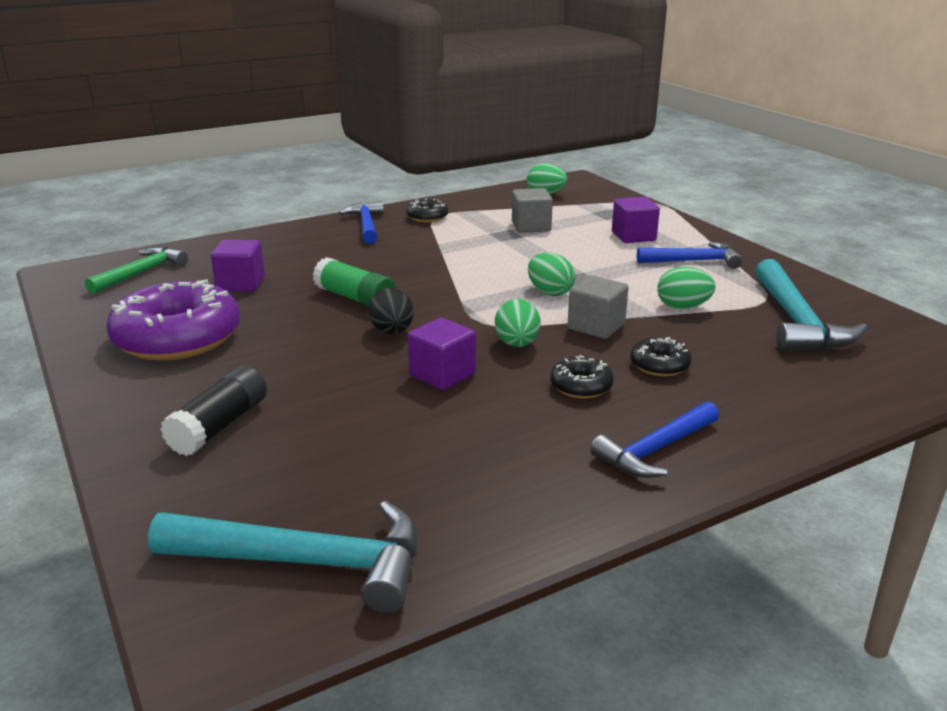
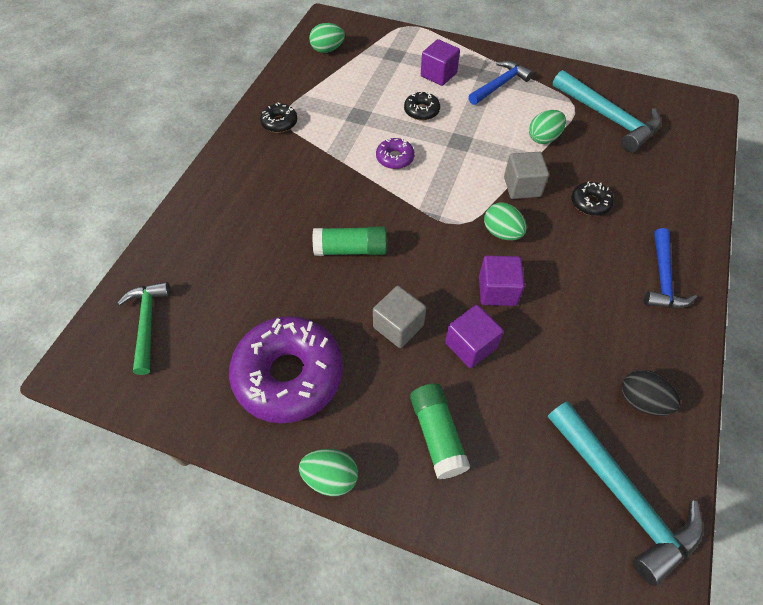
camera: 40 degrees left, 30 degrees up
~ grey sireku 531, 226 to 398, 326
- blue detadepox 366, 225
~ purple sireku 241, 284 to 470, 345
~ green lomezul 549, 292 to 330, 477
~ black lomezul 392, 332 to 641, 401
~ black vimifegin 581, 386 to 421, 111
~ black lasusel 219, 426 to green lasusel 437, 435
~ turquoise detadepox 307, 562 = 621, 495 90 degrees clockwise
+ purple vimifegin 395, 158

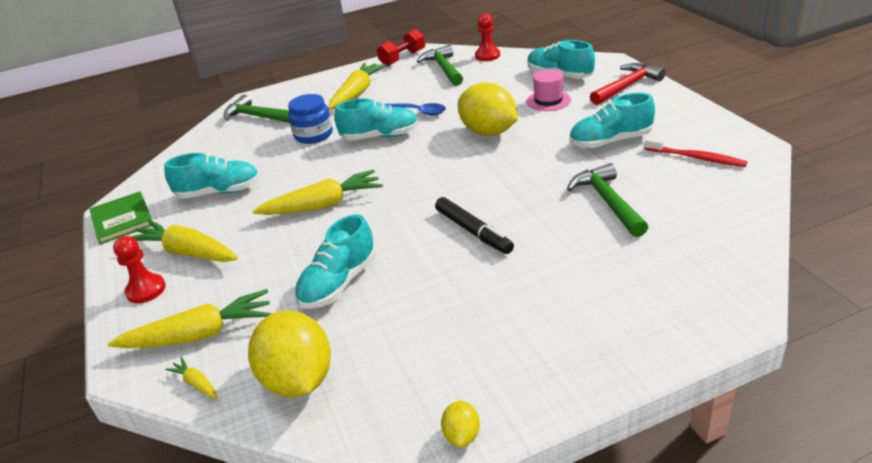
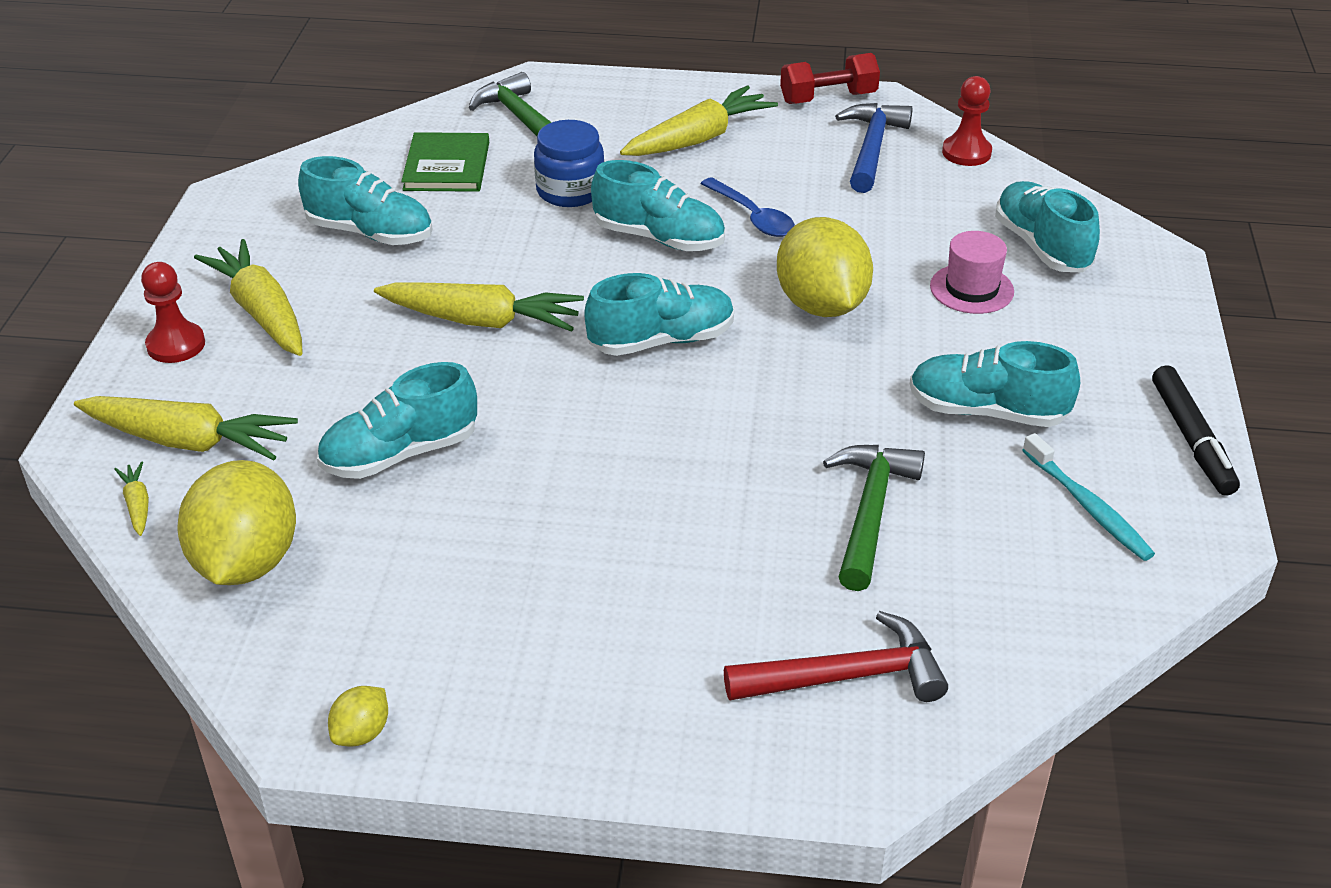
camera: 25 degrees right, 5 degrees up
~ green detadepox 443, 68 to blue detadepox 871, 148
~ red detadepox 627, 86 to 847, 676
~ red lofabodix 696, 158 to turquoise lofabodix 1088, 507
~ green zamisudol 122, 219 to 446, 166
~ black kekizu 473, 231 to 1191, 439
+ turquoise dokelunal 661, 341

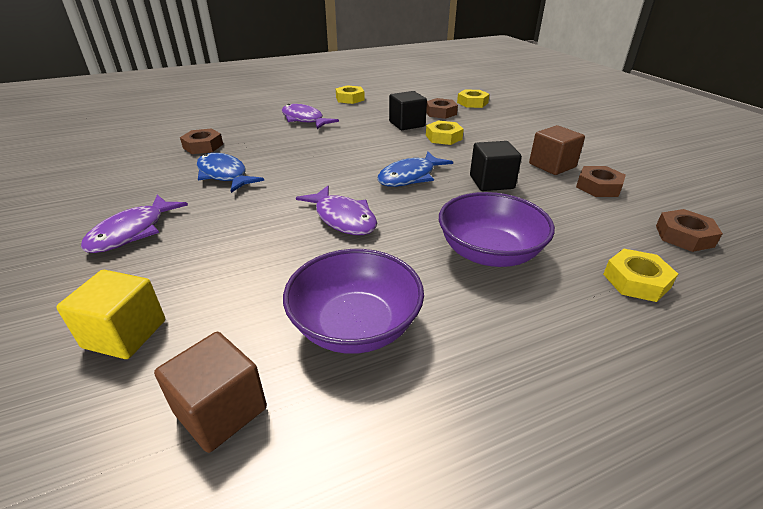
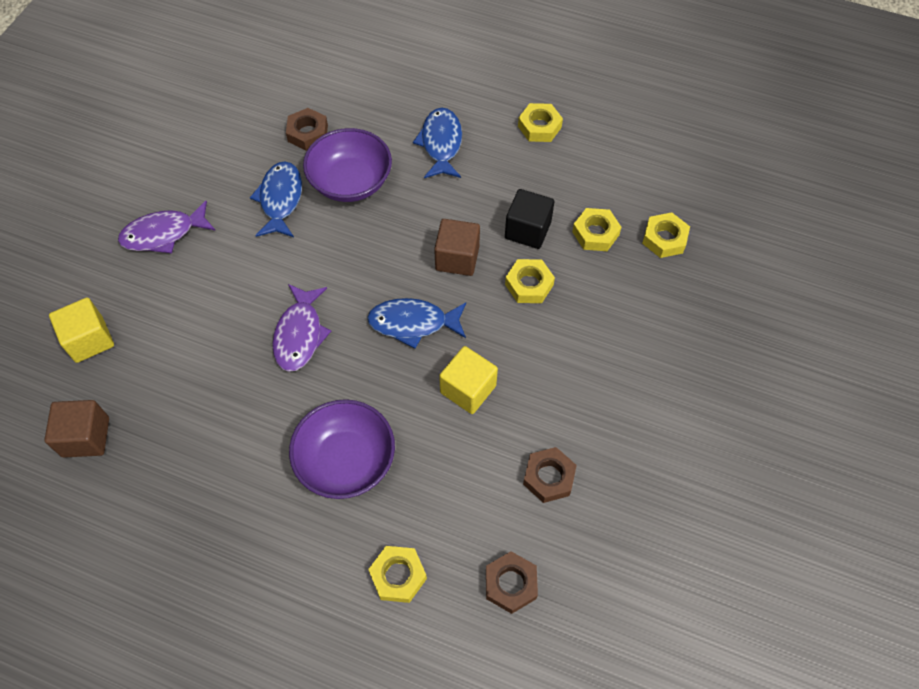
camera: 45 degrees right, 25 degrees up
~ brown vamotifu 440, 113 to yellow vamotifu 595, 233
~ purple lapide 304, 120 to blue lapide 441, 143
~ brown sireku 552, 165 to 457, 258
~ black sireku 491, 182 to yellow sireku 468, 389
~ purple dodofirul 355, 325 to 350, 182

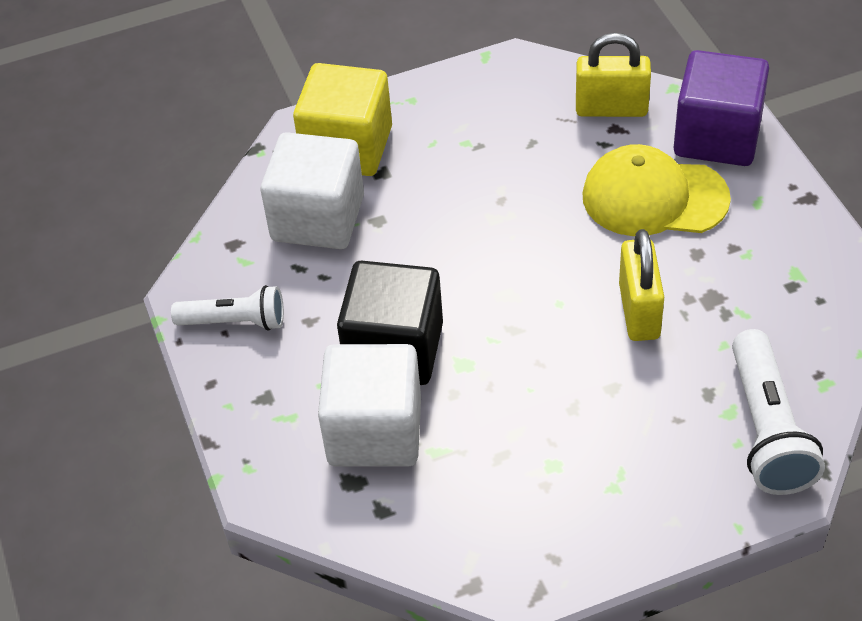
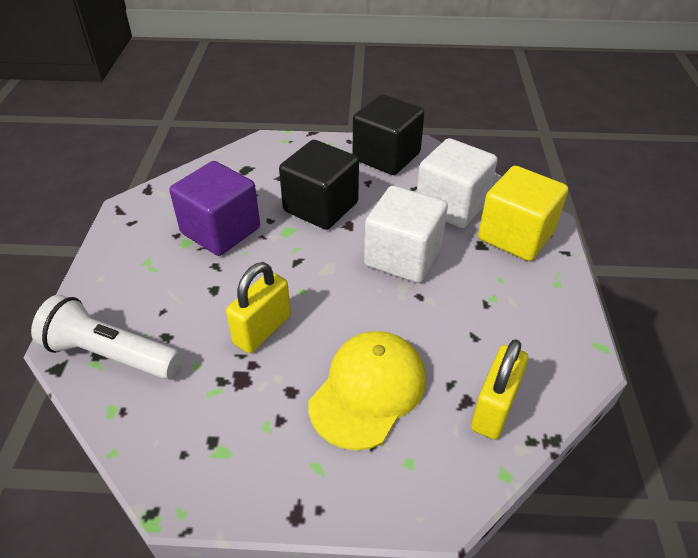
camera: 110 degrees right, 5 degrees down
~ purple sireku 717, 136 to 221, 231
~ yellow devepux 639, 311 = 262, 330 75 degrees counterclockwise
~ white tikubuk 234, 322 to black sireku 386, 156
~ white sireku 375, 431 to 403, 257

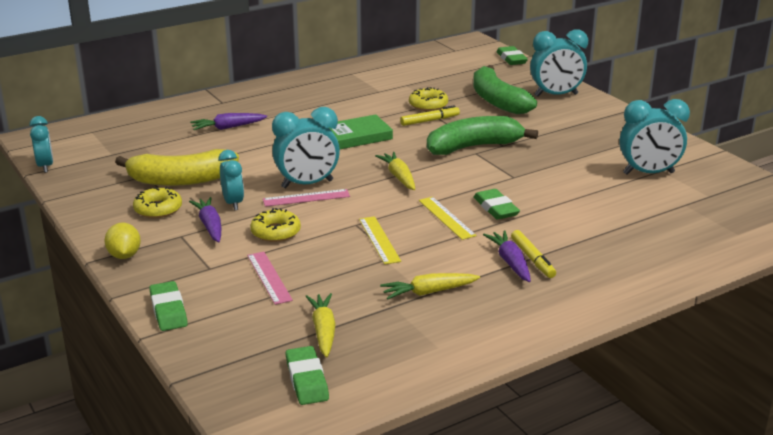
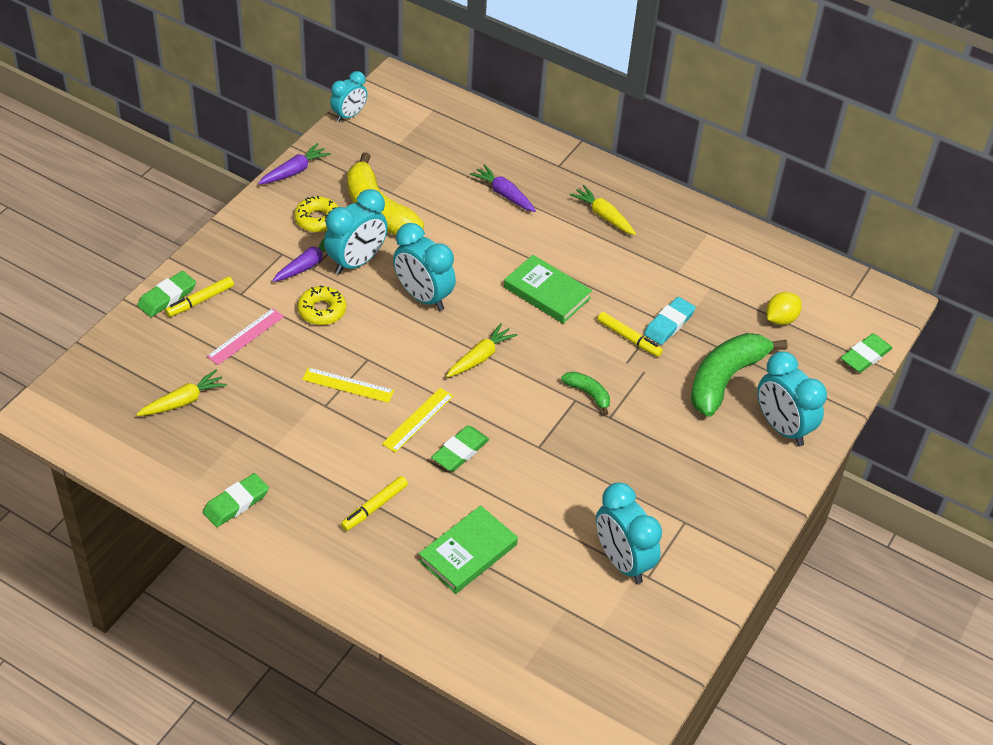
camera: 60 degrees right, 20 degrees up
~ yellow vimifegin 428, 105 to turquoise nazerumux 669, 324
~ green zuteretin 473, 147 = 588, 394 x0.47
~ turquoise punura 233, 203 = 356, 262 x1.57
- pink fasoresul 306, 198
~ yellow fasoresul 379, 240 = 348, 385 60 degrees clockwise
~ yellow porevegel 124, 255 to 780, 319
~ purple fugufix 510, 262 to 294, 171
~ yellow fugufix 429, 292 to 603, 216
~ green nazerumux 307, 380 to 236, 503
+ yellow kekizu 200, 301
+ green zamisudol 468, 552

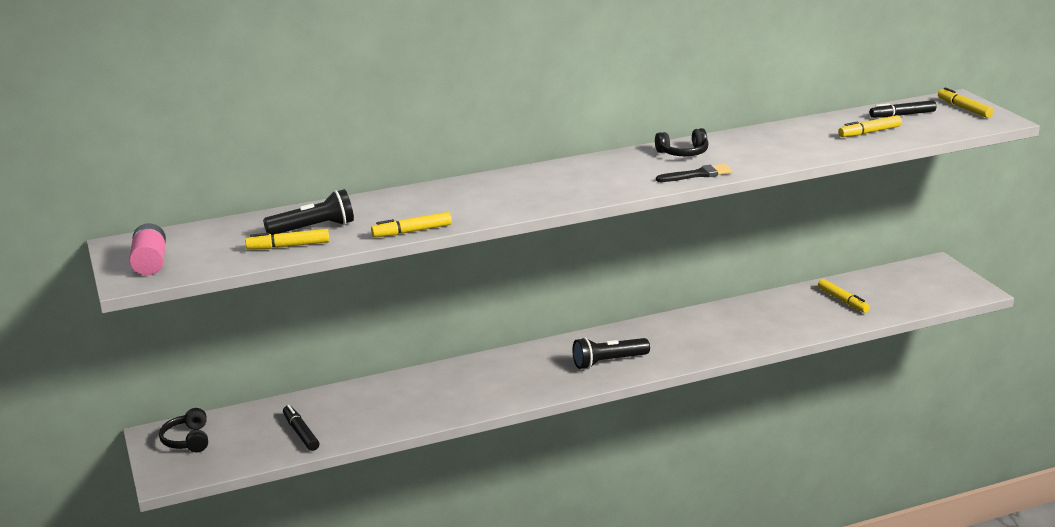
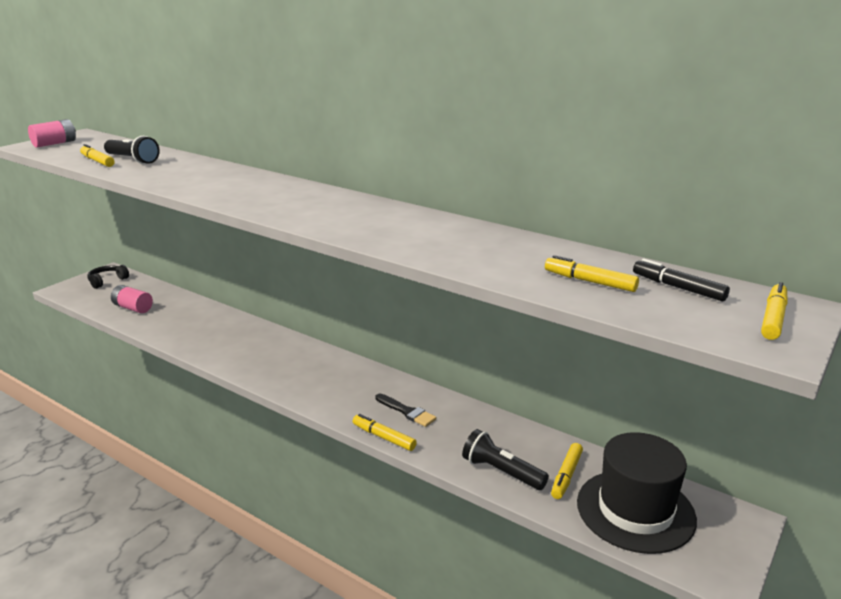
camera: 55 degrees right, 0 degrees up
- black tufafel 683, 153
~ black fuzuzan 697, 175 to 407, 411
~ yellow kekizu 412, 231 to 383, 437
~ black tikubuk 608, 362 to 501, 472
~ black kekizu 301, 433 to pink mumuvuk 133, 308
+ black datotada 635, 510

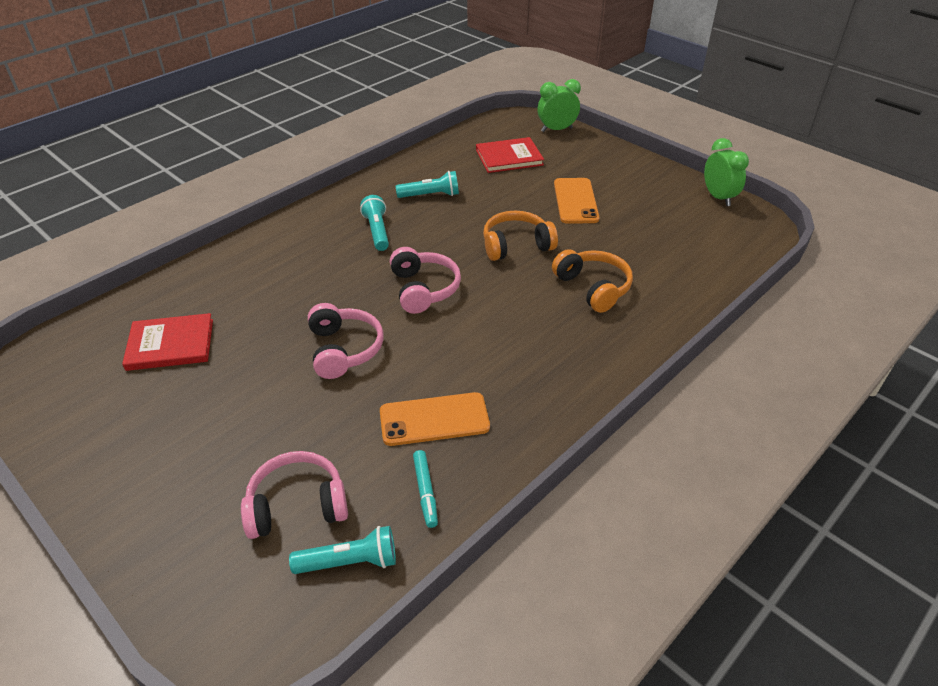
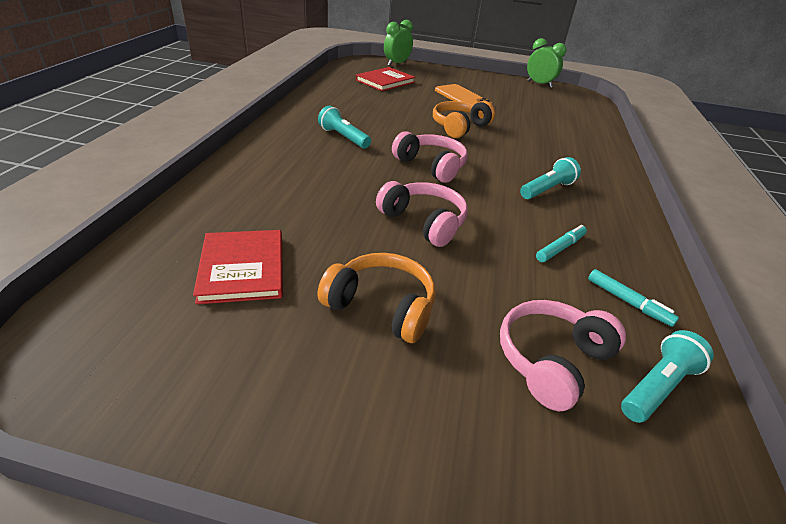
camera: 35 degrees left, 5 degrees down
~ turquoise tikubuk 430, 195 to 547, 189
~ orange tufafel 593, 288 to 382, 306
~ red zamisudol 170, 344 = 242, 268 60 degrees counterclockwise
~ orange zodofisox 434, 419 to turquoise kekizu 560, 248

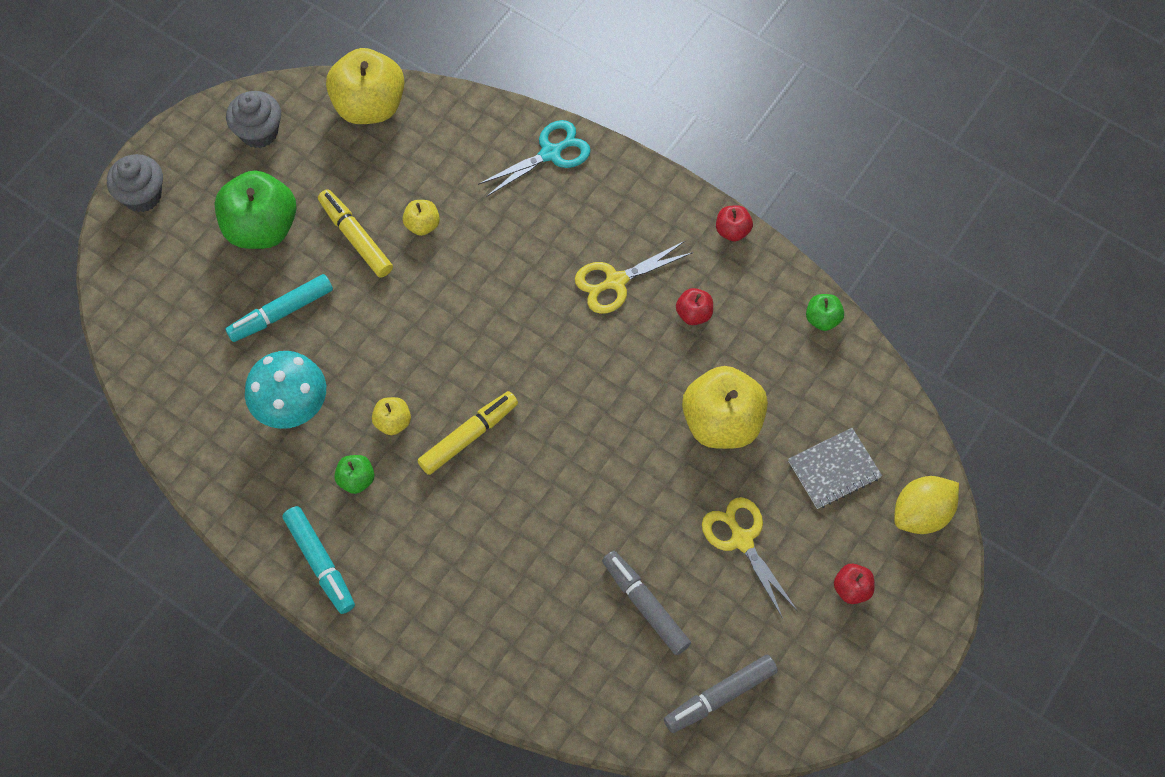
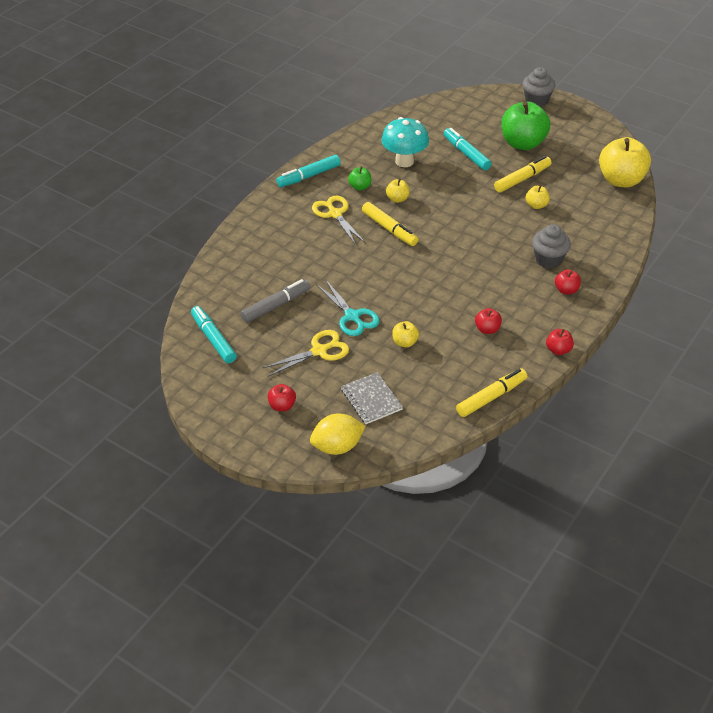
camera: 90 degrees right, 20 degrees down
~ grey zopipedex 259, 132 to 548, 259
~ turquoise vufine 550, 153 to 352, 316
~ yellow vufine 615, 281 to 335, 214
~ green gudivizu 822, 319 to yellow kekizu 491, 397
~ yellow gudivizu 722, 422 = 405, 342 x0.46
~ yellow porevegel 921, 514 = 337, 446 75 degrees counterclockwise
~ grey kekizu 720, 696 to turquoise kekizu 213, 339
+ red gudivizu 566, 290

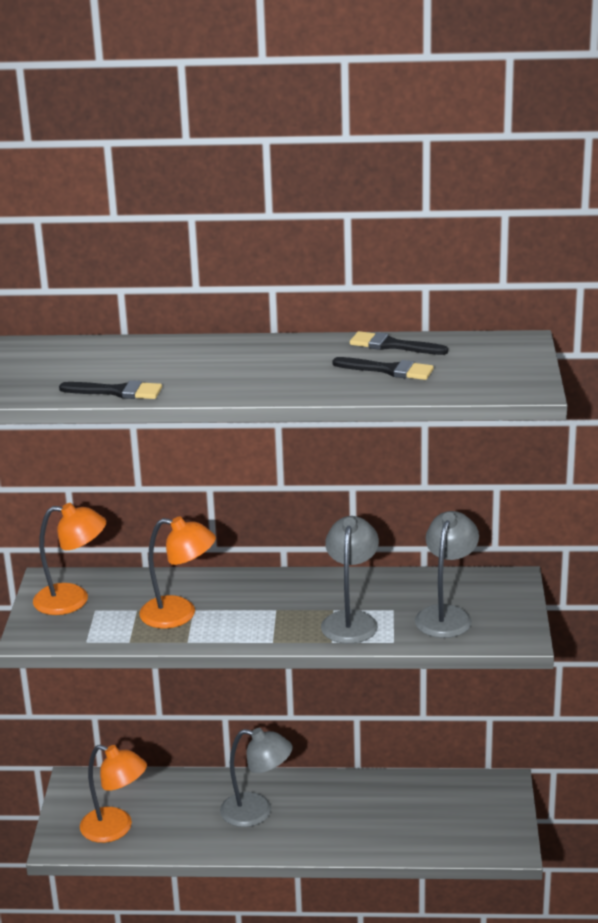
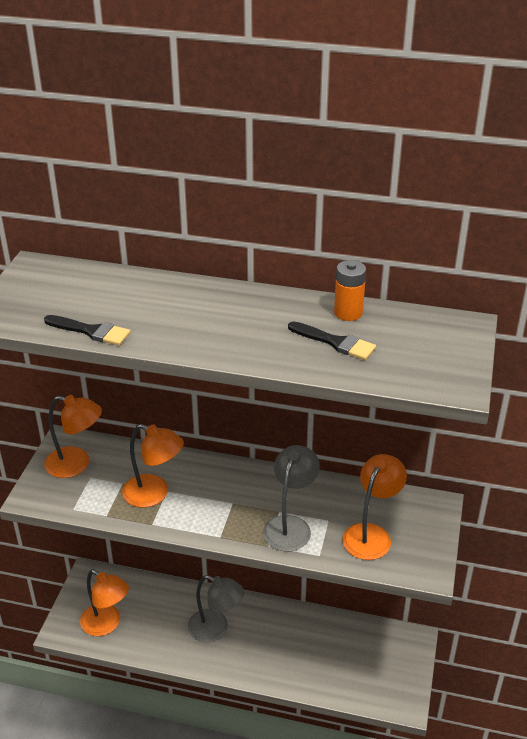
camera: 10 degrees right, 10 degrees up
~ black fuzuzan 392, 345 to orange mumuvuk 348, 313
~ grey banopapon 446, 615 to orange banopapon 371, 534

